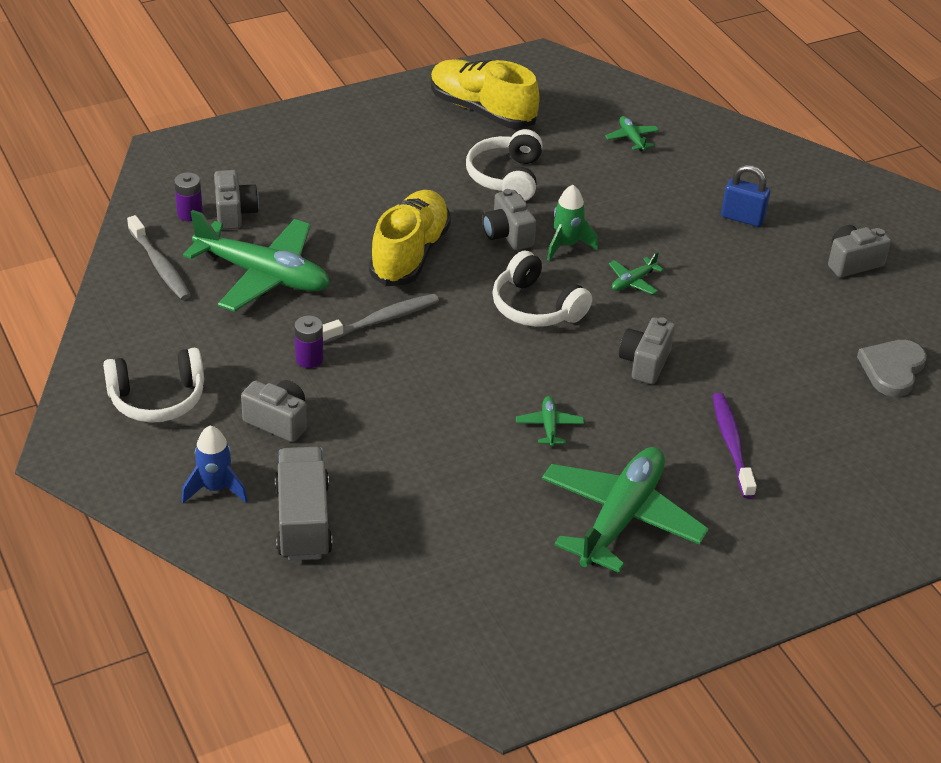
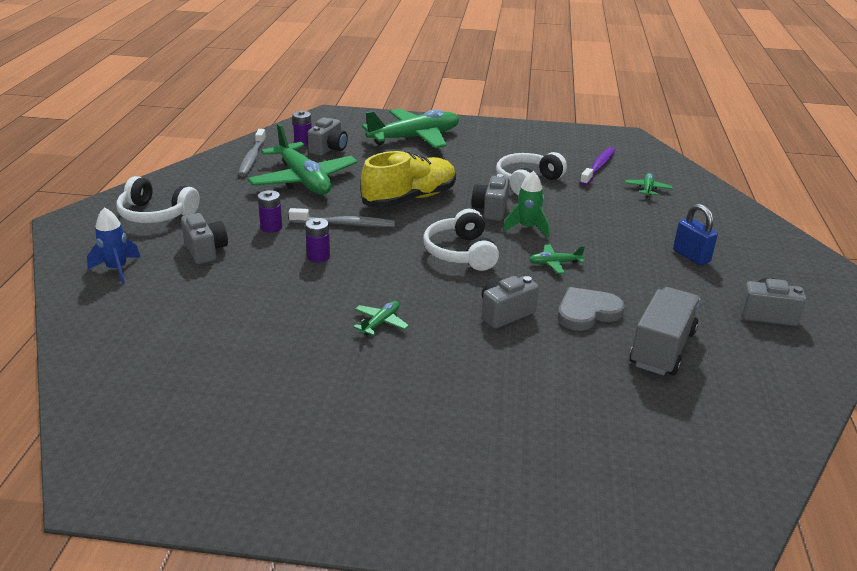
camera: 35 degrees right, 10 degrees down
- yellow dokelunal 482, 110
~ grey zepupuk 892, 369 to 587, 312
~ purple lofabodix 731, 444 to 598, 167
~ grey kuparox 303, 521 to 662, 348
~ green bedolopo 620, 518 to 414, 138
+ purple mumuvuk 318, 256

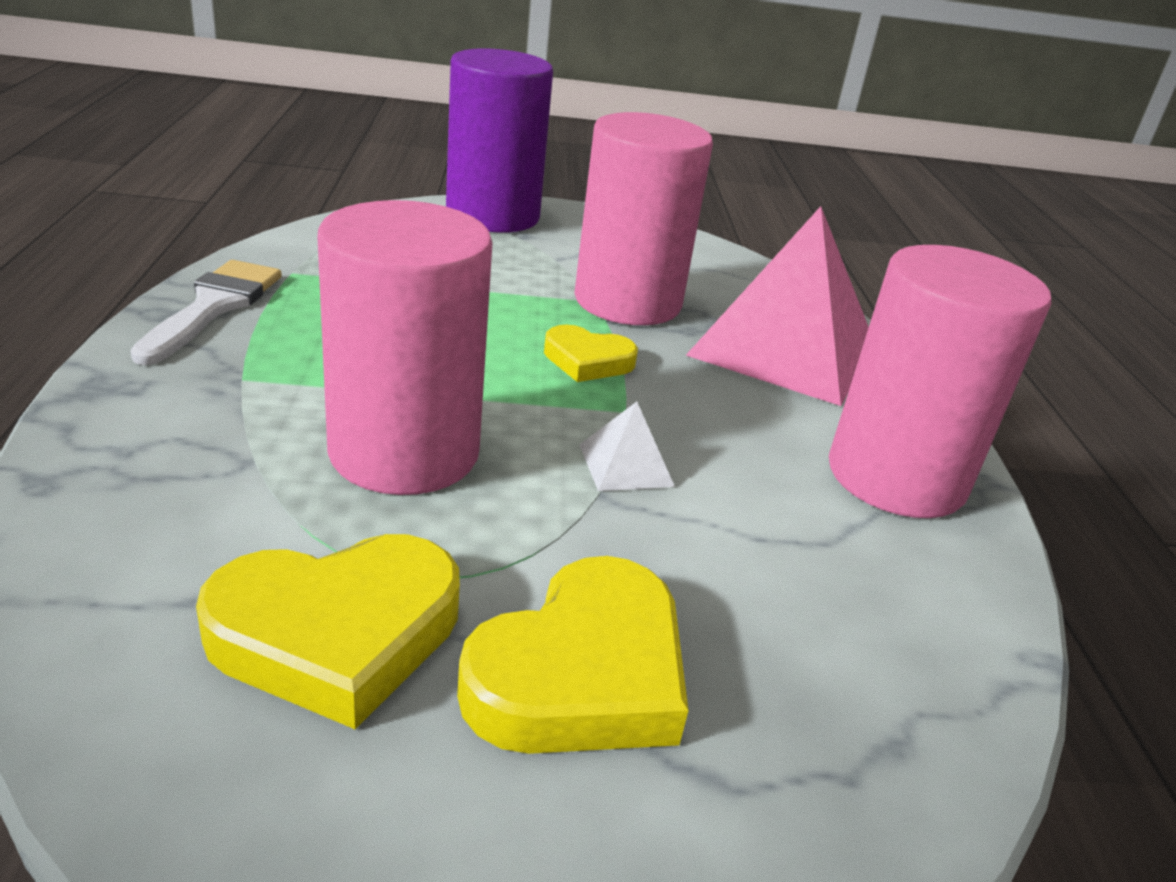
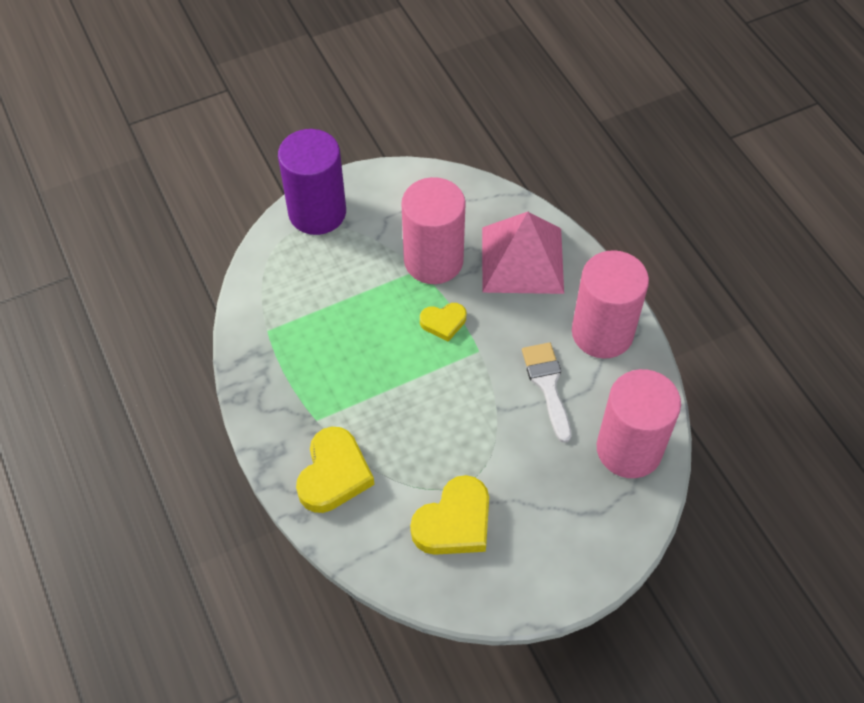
camera: 20 degrees left, 25 degrees up
~ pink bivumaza 404, 452 to 629, 449
~ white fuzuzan 214, 307 to 547, 385
- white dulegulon 626, 465
~ yellow zepupuk 581, 673 to 334, 474

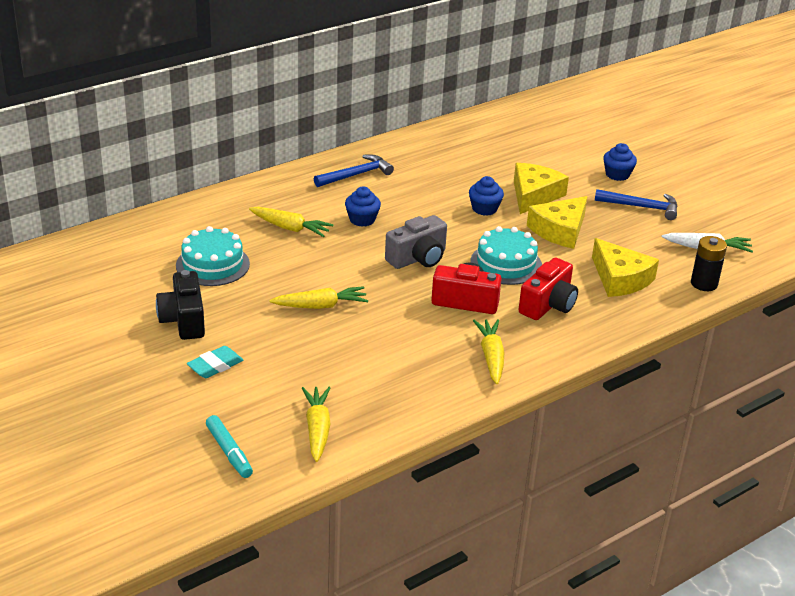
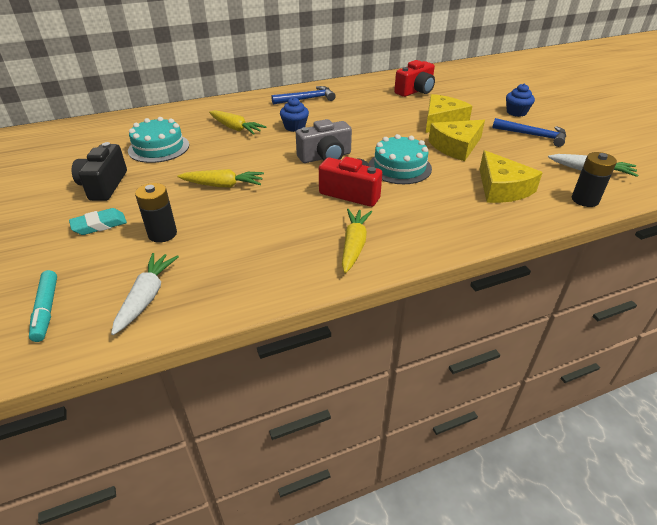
camera: 15 degrees right, 5 degrees up
- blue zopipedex 484, 209
~ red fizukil 548, 305 to 415, 91
~ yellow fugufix 317, 429 to white fugufix 147, 297
+ black mumuvuk 162, 234

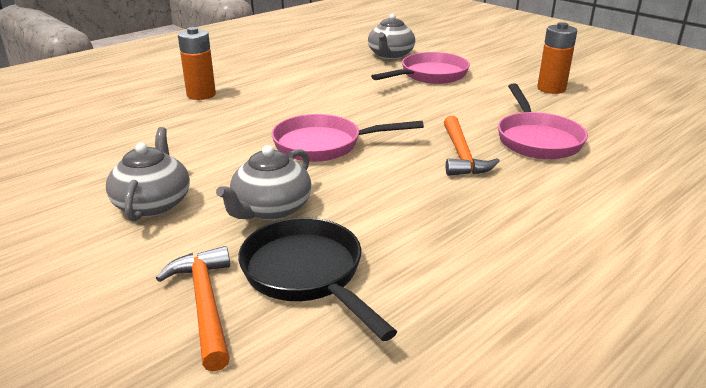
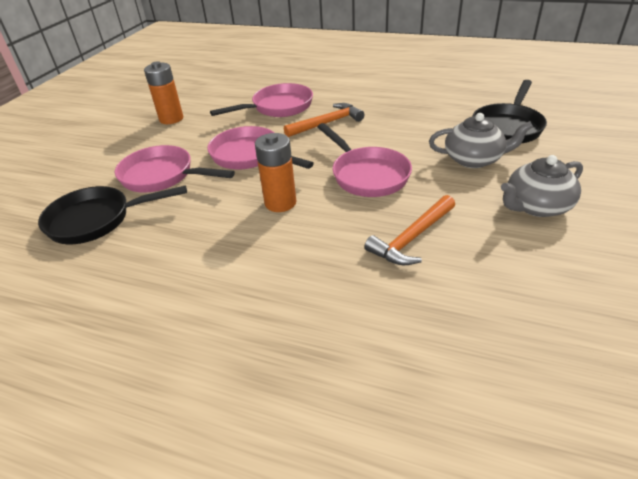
camera: 115 degrees left, 10 degrees up
~ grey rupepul 390, 55 to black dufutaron 97, 220
~ orange mumuvuk 201, 95 to 280, 203
~ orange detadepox 205, 304 to 411, 238
+ pink dufutaron 250, 156

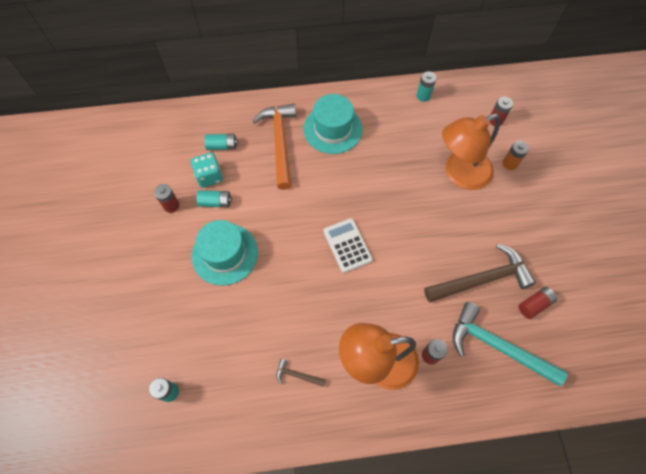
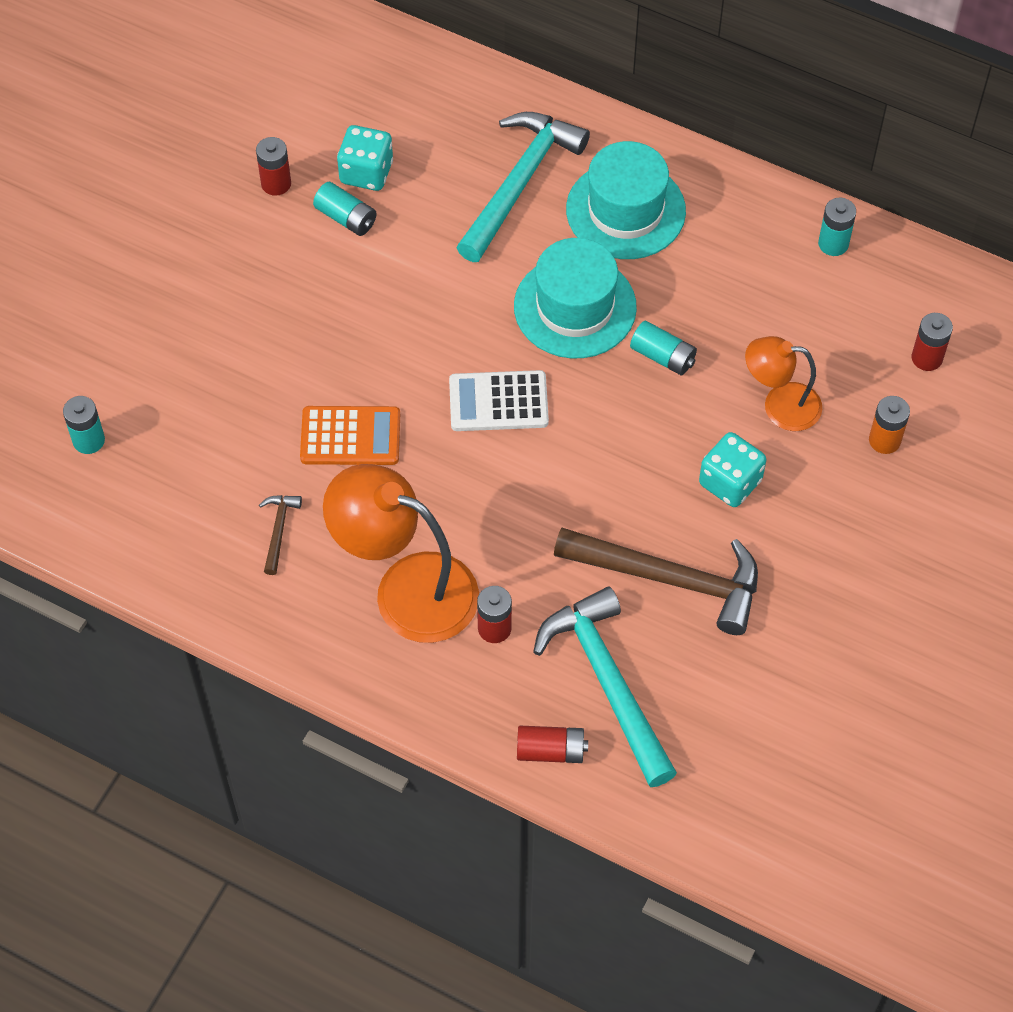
camera: 35 degrees right, 5 degrees down
~ orange detadepox 280, 142 to turquoise detadepox 520, 183
~ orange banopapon 460, 174 = 780, 405 x0.59
~ turquoise mumuvuk 222, 146 to 663, 356
~ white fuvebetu 347, 245 = 498, 402 105 degrees counterclockwise
~ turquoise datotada 225, 254 to 575, 307
~ red mumuvuk 534, 304 to 551, 750
~ brown detadepox 297, 375 = 279, 530 45 degrees clockwise
+ orange fuvebetu 350, 436
+ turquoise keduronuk 730, 482

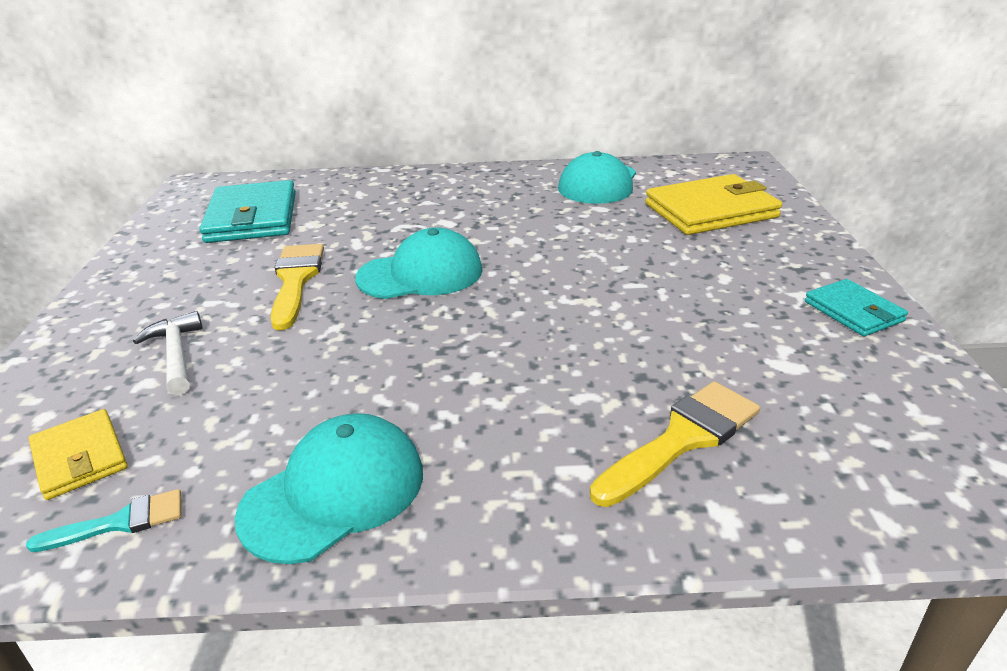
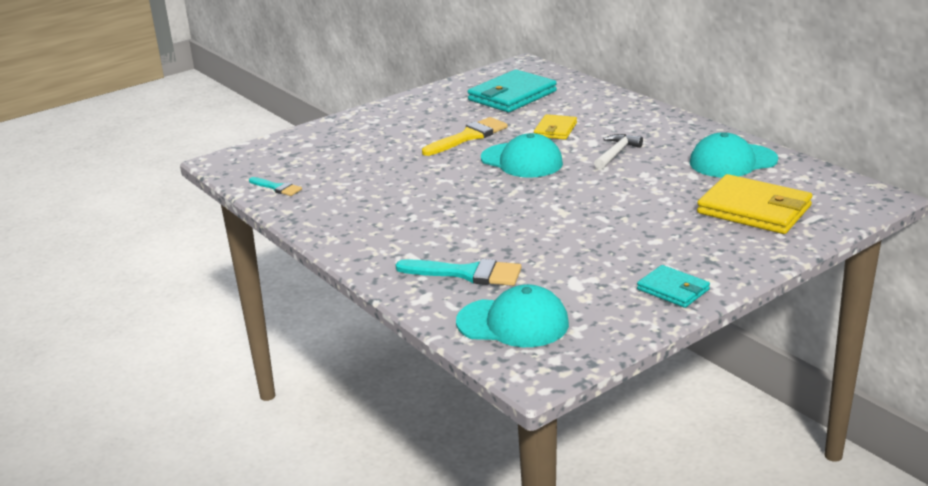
camera: 55 degrees right, 5 degrees down
~ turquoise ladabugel 853, 311 = 673, 289 75 degrees counterclockwise
~ white detadepox 176, 354 to 616, 153
~ yellow fuzuzan 682, 439 to turquoise fuzuzan 467, 273
~ yellow ladabugel 80, 457 to 555, 130
~ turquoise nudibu 334, 492 to 513, 323

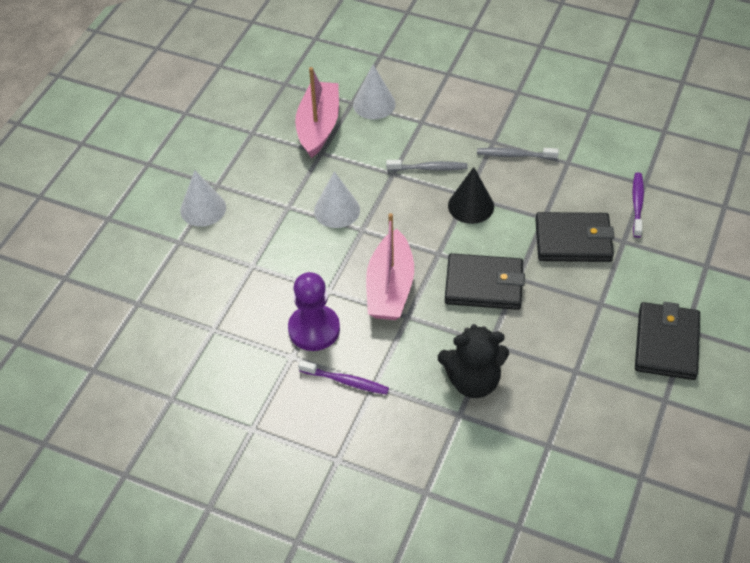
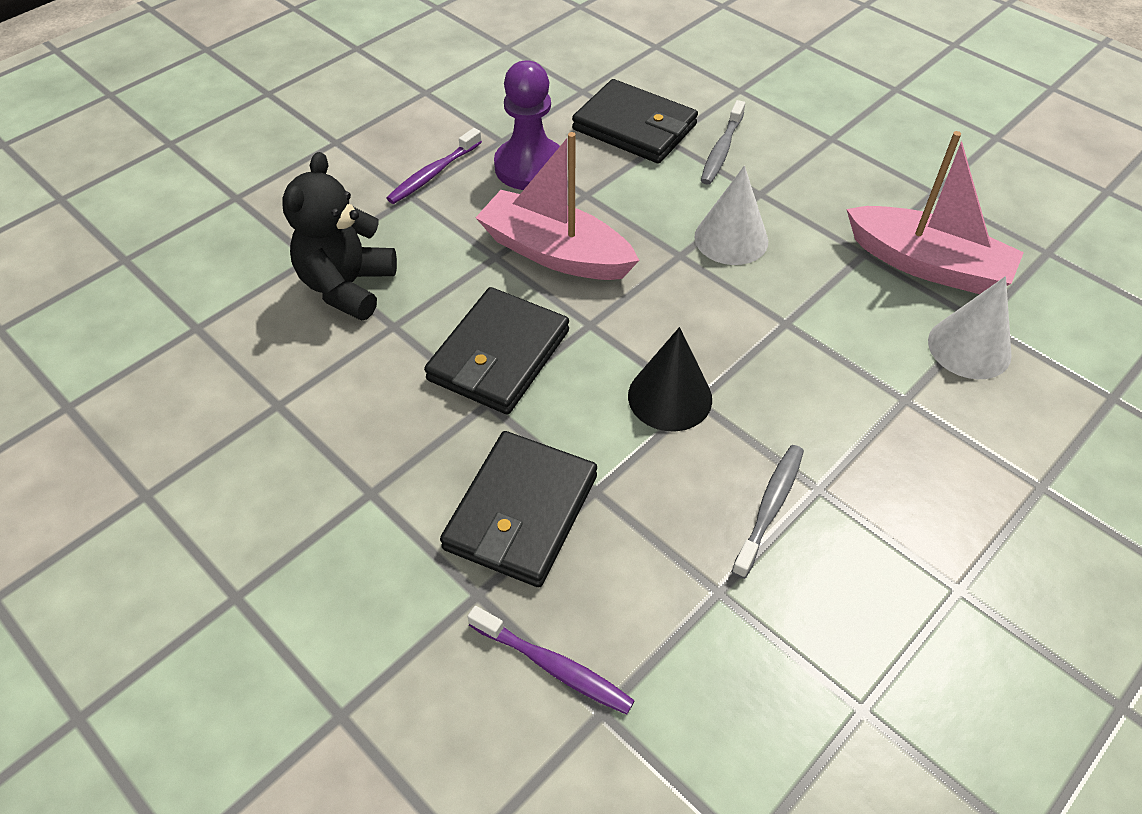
camera: 110 degrees right, 0 degrees up
~ grey lofabodix 429, 168 to 721, 150
- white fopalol 203, 208
~ black ladabugel 666, 344 to 634, 127

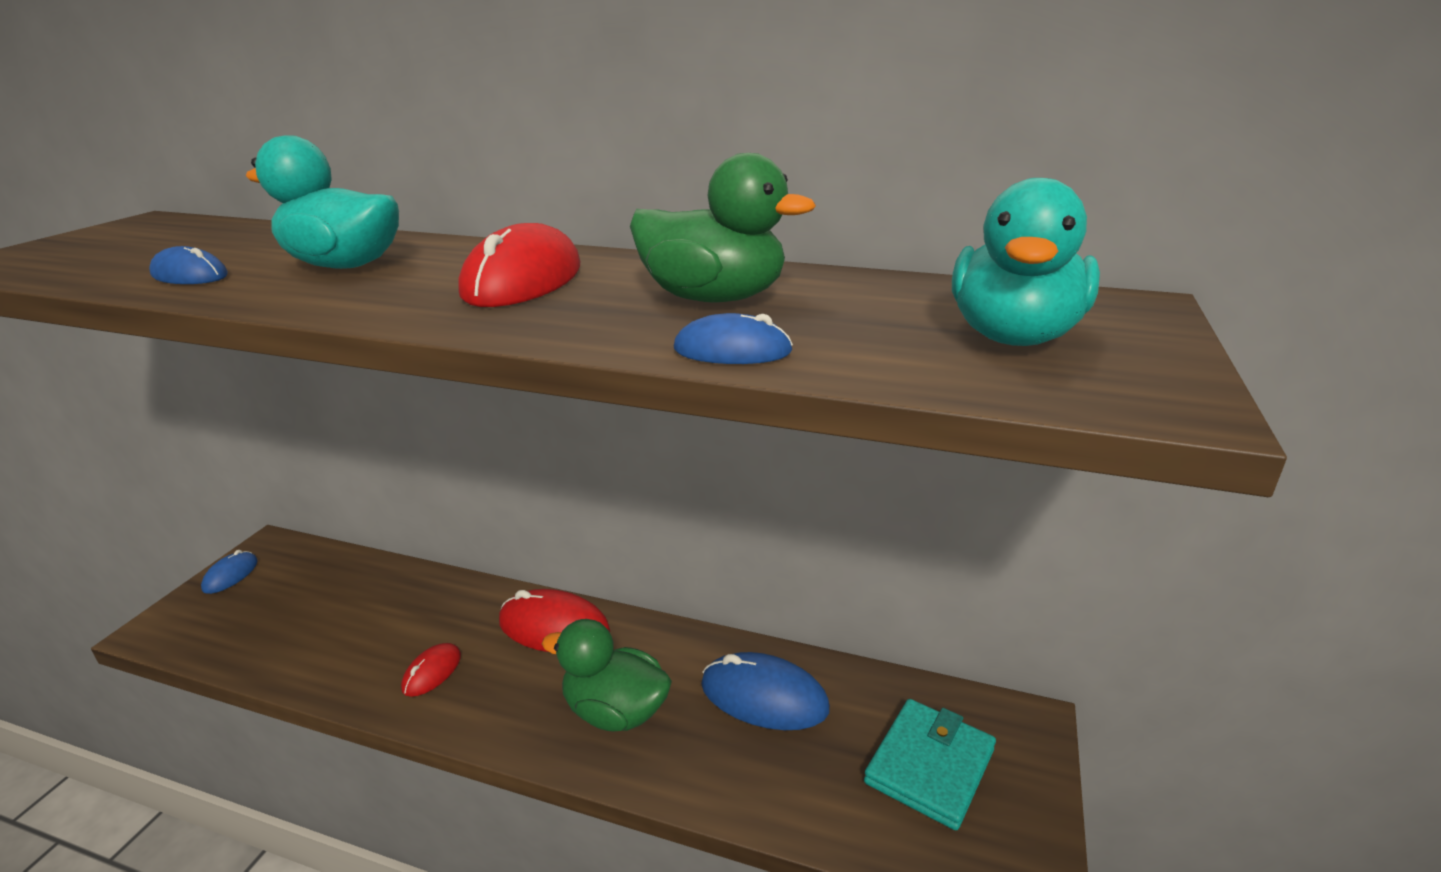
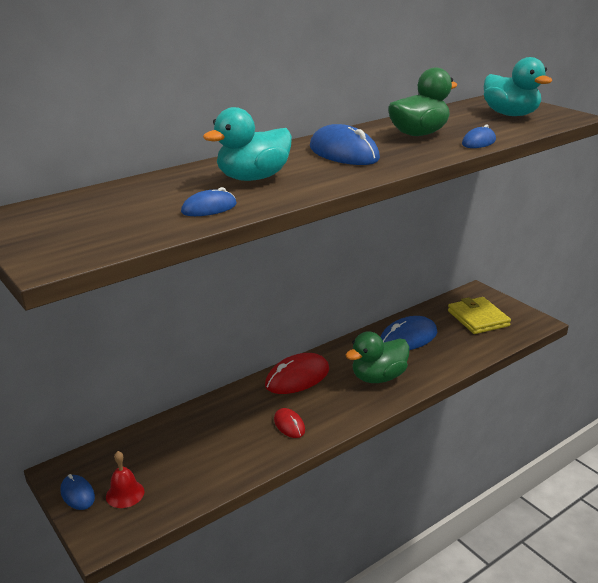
camera: 55 degrees left, 0 degrees up
~ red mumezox 523, 280 to blue mumezox 343, 153
~ turquoise ladabugel 930, 766 to yellow ladabugel 478, 318
+ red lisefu 125, 494

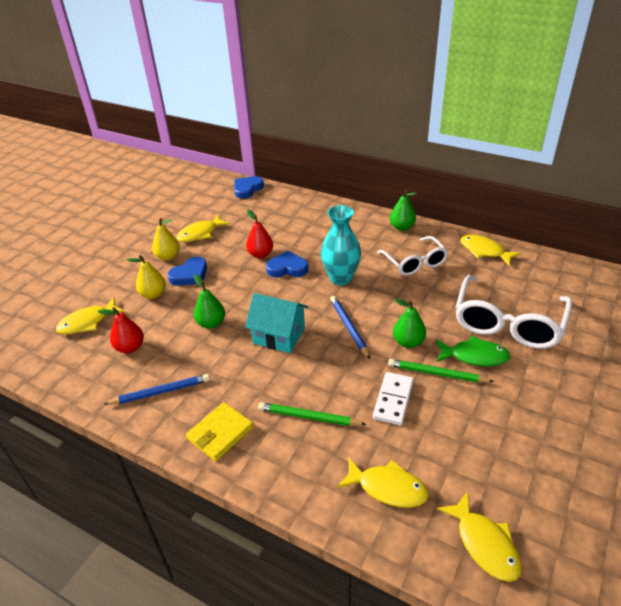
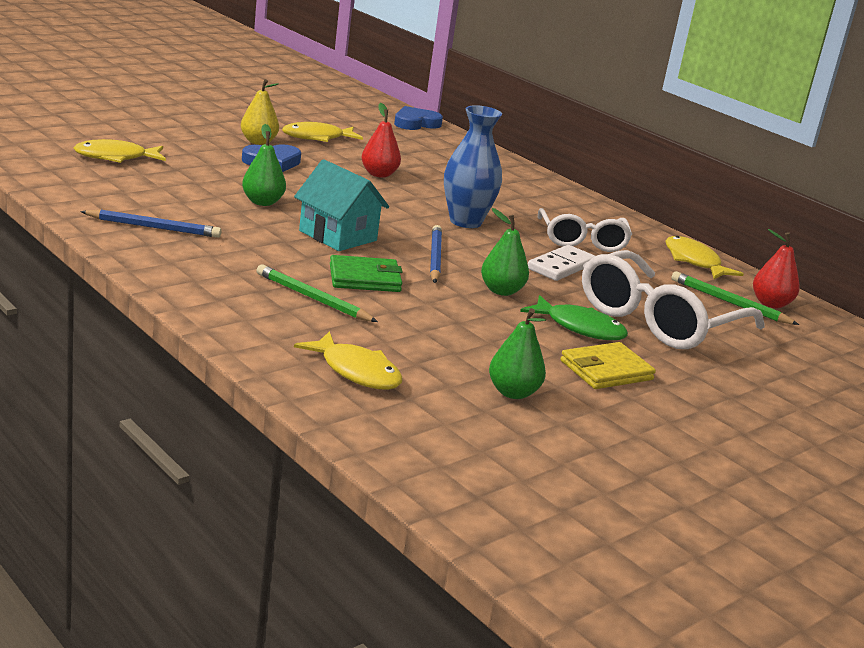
camera: 15 degrees right, 15 degrees down
~ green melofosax 402, 227 to 513, 392
~ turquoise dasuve 341, 278 to blue dasuve 465, 221
- blue zepupuk 287, 268
- yellow melofosax 153, 294
~ red melofosax 130, 347 to 770, 304
~ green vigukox 436, 374 to 729, 302
~ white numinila 393, 400 to 561, 266
~ yellow ladabugel 220, 433 to 606, 370
- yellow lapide 484, 543
+ green ladabugel 364, 278

